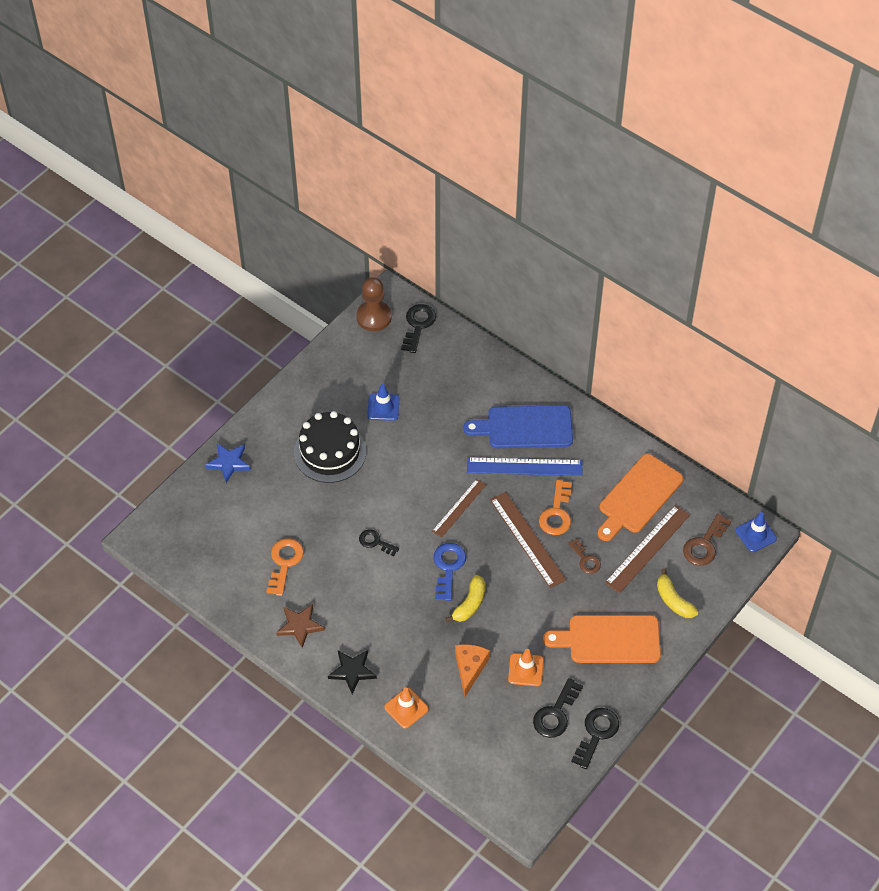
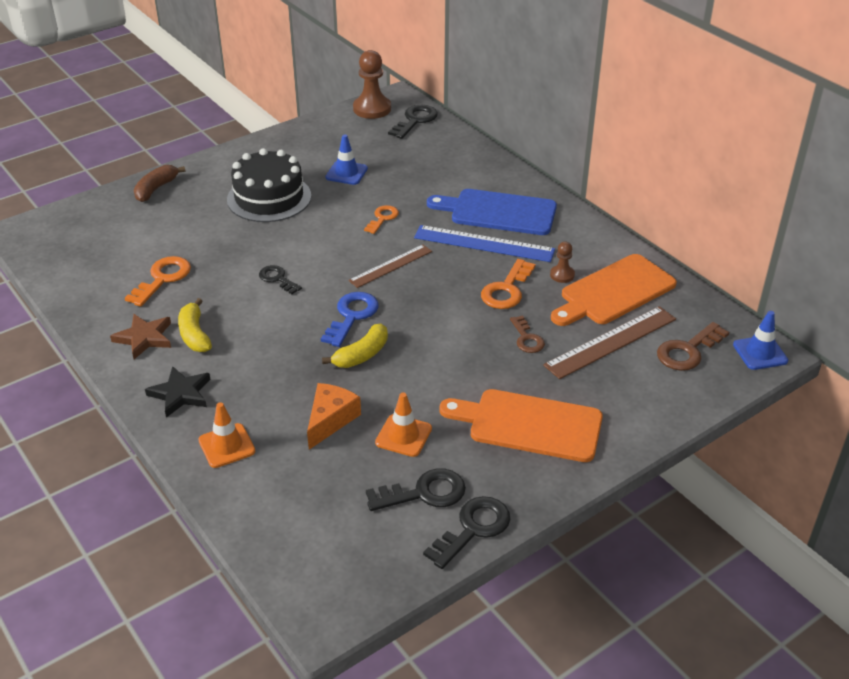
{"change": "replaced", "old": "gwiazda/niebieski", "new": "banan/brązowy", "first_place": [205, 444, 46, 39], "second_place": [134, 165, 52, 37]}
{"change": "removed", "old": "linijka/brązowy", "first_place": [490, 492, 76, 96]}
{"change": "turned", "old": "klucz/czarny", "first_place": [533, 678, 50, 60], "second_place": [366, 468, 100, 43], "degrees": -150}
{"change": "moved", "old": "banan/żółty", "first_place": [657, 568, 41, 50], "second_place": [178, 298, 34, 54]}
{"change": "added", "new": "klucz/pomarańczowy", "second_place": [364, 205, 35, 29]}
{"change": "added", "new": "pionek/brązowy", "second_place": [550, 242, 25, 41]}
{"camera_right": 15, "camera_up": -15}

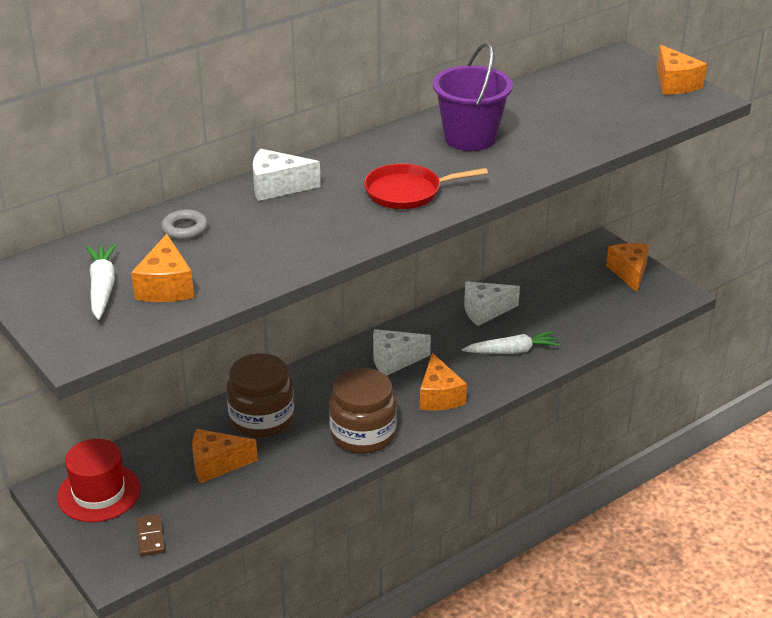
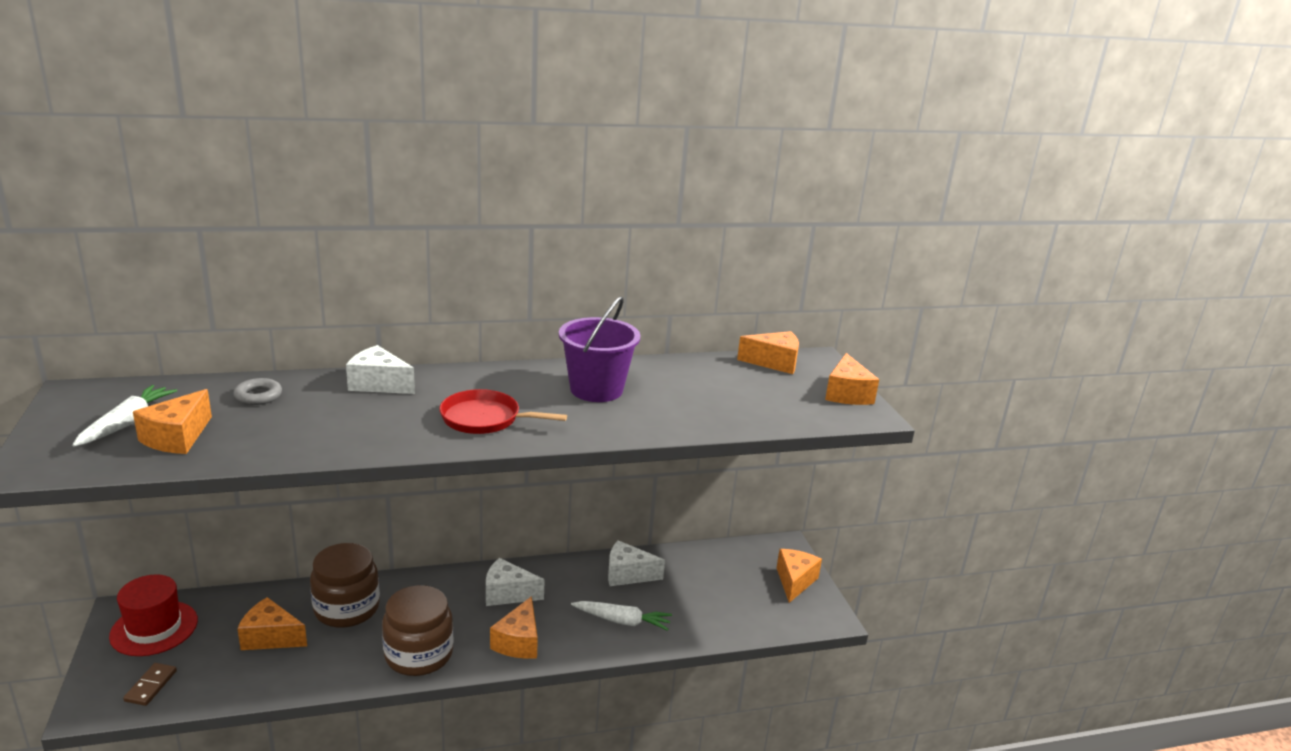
{"change": "added", "new": "ser/pomarańczowy", "second_place": [737, 331, 62, 43]}
{"camera_right": 20, "camera_up": -10}

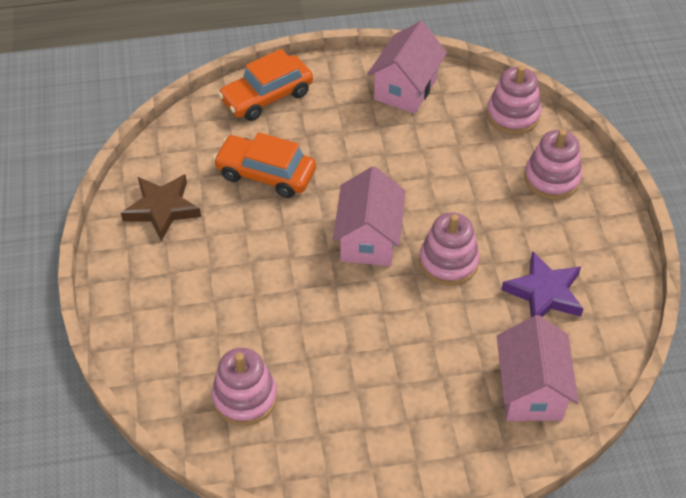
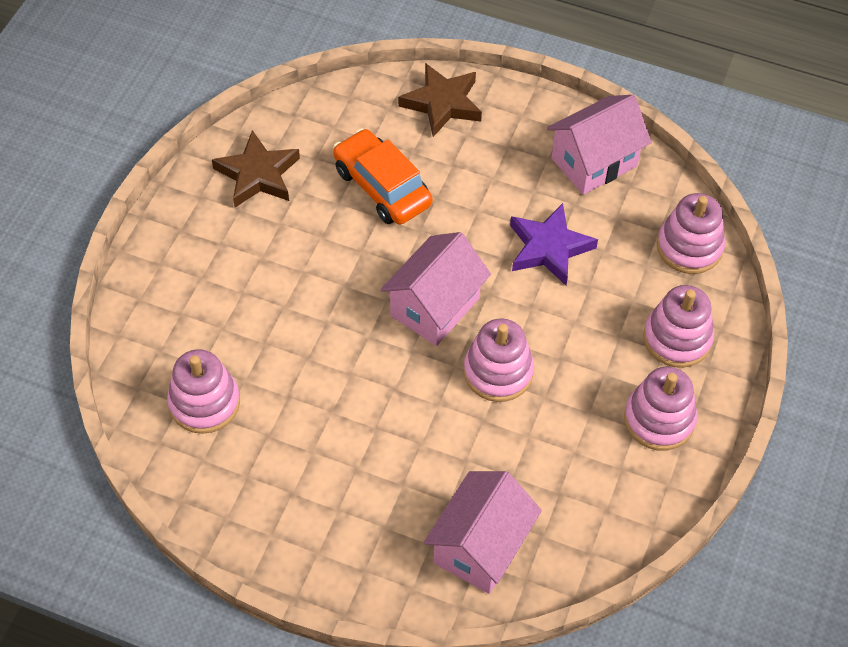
{"change": "replaced", "old": "samochód/pomarańczowy", "new": "gwiazda/brązowy", "first_place": [218, 49, 95, 72], "second_place": [398, 63, 84, 74]}
{"change": "moved", "old": "gwiazda/fioletowy", "first_place": [501, 251, 83, 66], "second_place": [510, 203, 88, 82]}
{"change": "added", "new": "zabawka nakładanka/różowy", "second_place": [624, 367, 73, 84]}
{"camera_right": 30, "camera_up": 5}

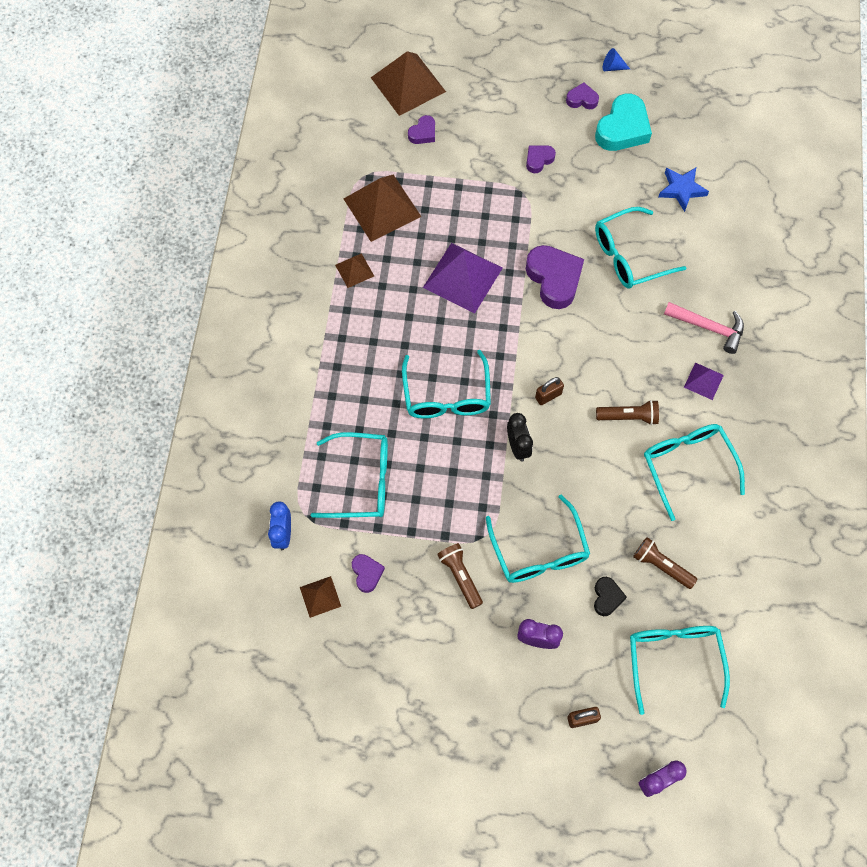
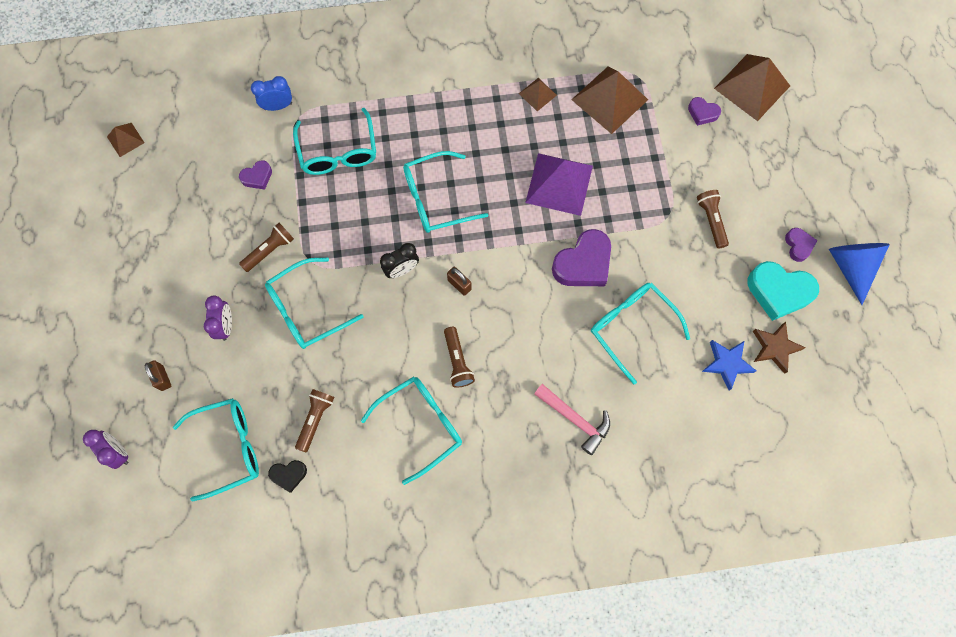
{"change": "moved", "old": "piramida/brązowy", "first_place": [300, 576, 41, 42], "second_place": [107, 123, 38, 34]}
{"change": "replaced", "old": "serce/fioletowy", "new": "latarka/brązowy", "first_place": [526, 145, 30, 28], "second_place": [697, 190, 32, 59]}
{"change": "moved", "old": "serce/czarny", "first_place": [594, 577, 33, 39], "second_place": [268, 460, 39, 33]}
{"change": "resized", "old": "stożek/niebieski", "first_place": [603, 48, 27, 23], "second_place": [829, 243, 61, 62], "factor": 2.15}
{"change": "turned", "old": "młotek/różowy", "first_place": [664, 302, 80, 52], "second_place": [534, 384, 76, 71], "degrees": -60}
{"change": "removed", "old": "piramida/fioletowy", "first_place": [684, 363, 40, 37]}
{"change": "added", "new": "gwiazda/brązowy", "second_place": [753, 322, 53, 52]}
{"camera_right": 75, "camera_up": 5}

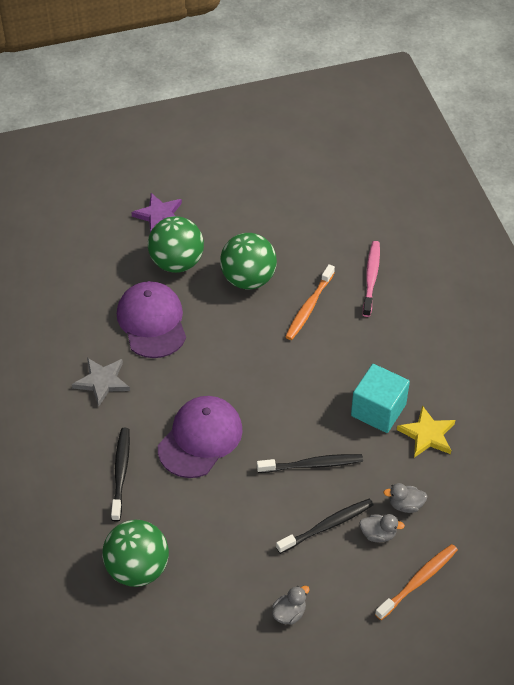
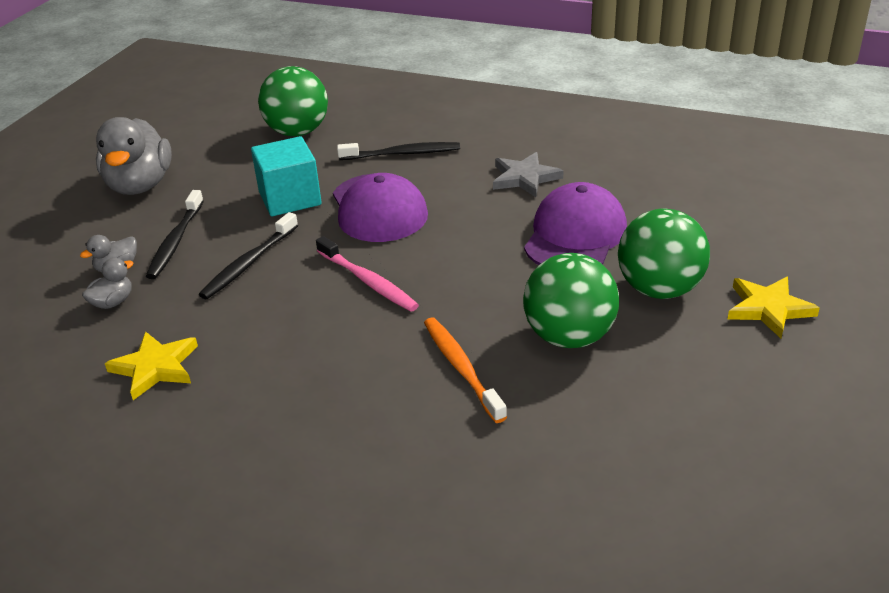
{"change": "turned", "old": "szczoteczka do zębów/czarny", "first_place": [111, 428, 19, 93], "second_place": [337, 142, 123, 18], "degrees": -45}
{"change": "turned", "old": "czapka/fioletowy", "first_place": [117, 281, 69, 77], "second_place": [524, 182, 103, 83], "degrees": -90}
{"change": "recoloured", "old": "gwiazda/fioletowy", "new": "gwiazda/żółty", "first_place": [131, 193, 51, 39], "second_place": [728, 277, 92, 61]}
{"change": "resized", "old": "kaczka/szary", "first_place": [272, 586, 38, 39], "second_place": [96, 117, 76, 78], "factor": 2.19}
{"change": "moved", "old": "sześcian/turkusowy", "first_place": [351, 364, 59, 69], "second_place": [251, 136, 71, 80]}
{"change": "moved", "old": "szczoteczka do zębów/różowy", "first_place": [363, 241, 17, 76], "second_place": [316, 236, 103, 76]}
{"change": "removed", "old": "szczoteczka do zębów/pomarańczowy", "first_place": [375, 544, 83, 76]}
{"camera_right": 130, "camera_up": -15}

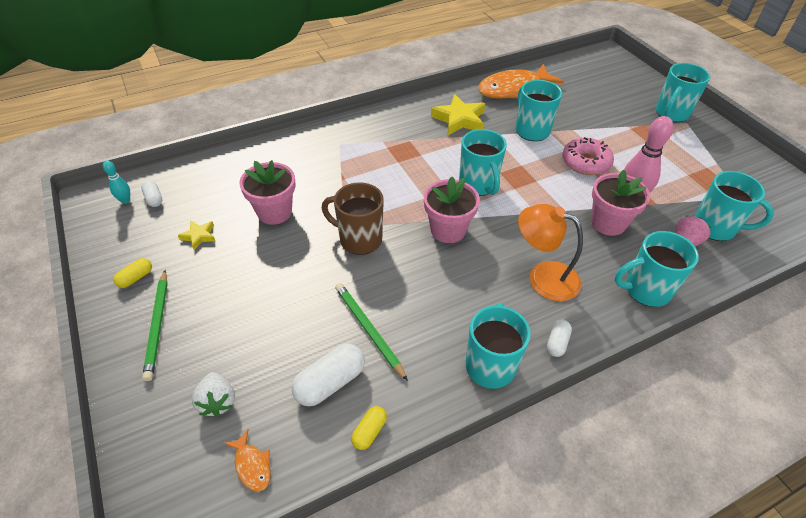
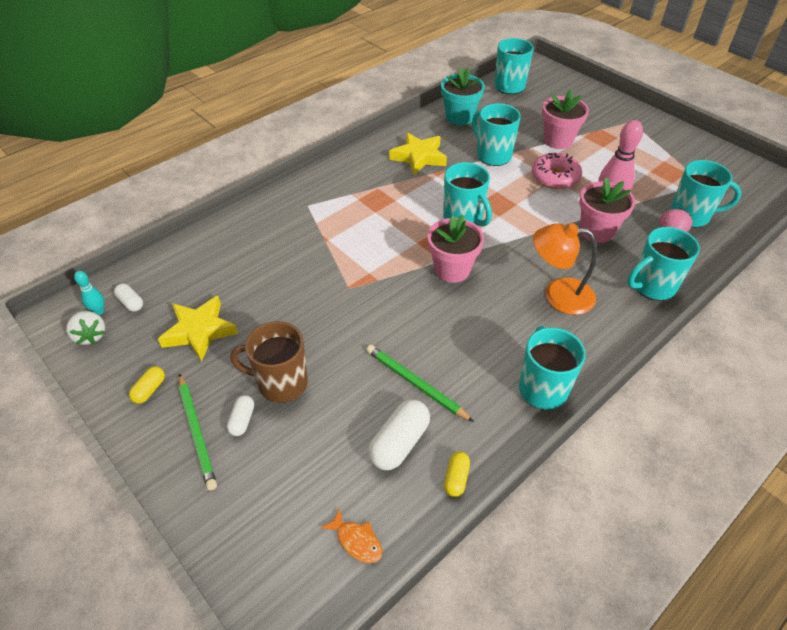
{"change": "resized", "old": "gwiazda/żółty", "first_place": [178, 221, 37, 29], "second_place": [158, 296, 80, 66], "factor": 1.9}
{"change": "moved", "old": "truskawka/biały", "first_place": [192, 372, 43, 45], "second_place": [66, 311, 39, 34]}
{"change": "moved", "old": "doniczka/różowy", "first_place": [239, 160, 57, 65], "second_place": [542, 90, 47, 59]}
{"change": "moved", "old": "kubek/brązowy", "first_place": [322, 182, 62, 73], "second_place": [230, 321, 78, 82]}
{"change": "replaced", "old": "ryba/pomarańczowy", "new": "doniczka/turkusowy", "first_place": [478, 64, 86, 35], "second_place": [441, 68, 44, 57]}
{"change": "moved", "old": "kapsułka/biały", "first_place": [547, 320, 25, 37], "second_place": [227, 395, 27, 41]}
{"change": "moved", "old": "kubek/turkusowy", "first_place": [656, 63, 54, 59], "second_place": [494, 38, 40, 56]}
{"camera_right": -15, "camera_up": 0}

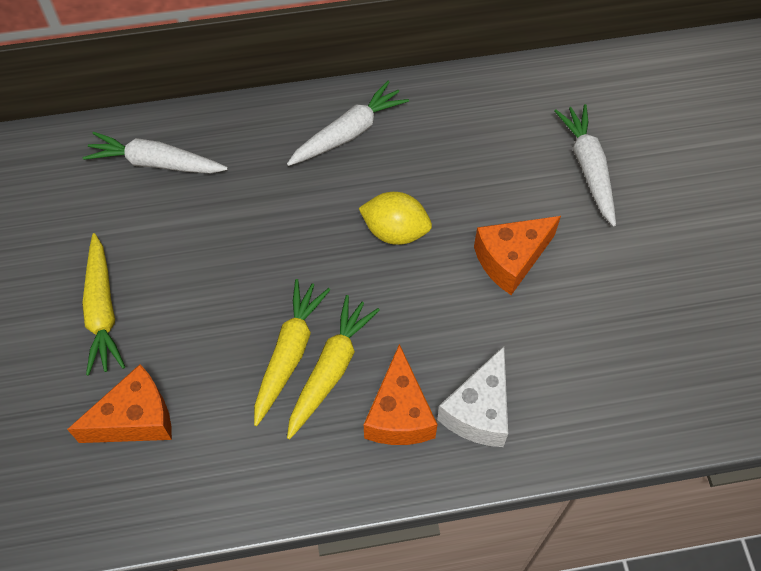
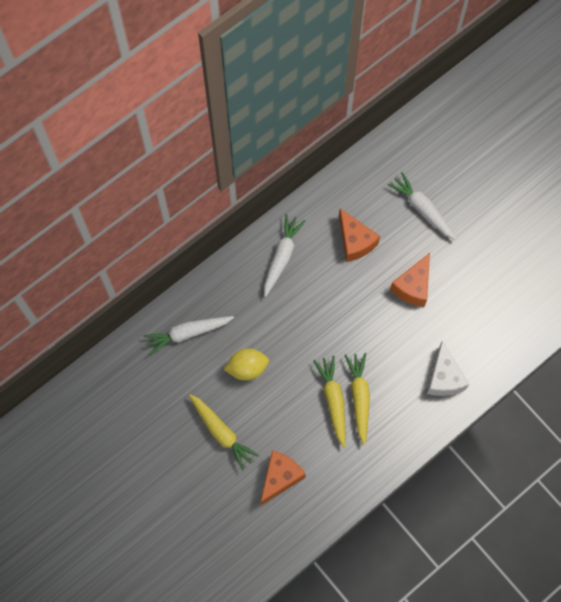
{"change": "moved", "old": "cytryna/żółty", "first_place": [359, 192, 73, 53], "second_place": [224, 348, 45, 33]}
{"change": "moved", "old": "ser/pomarańczowy", "first_place": [364, 344, 74, 101], "second_place": [339, 209, 41, 53]}
{"camera_right": -30, "camera_up": 10}

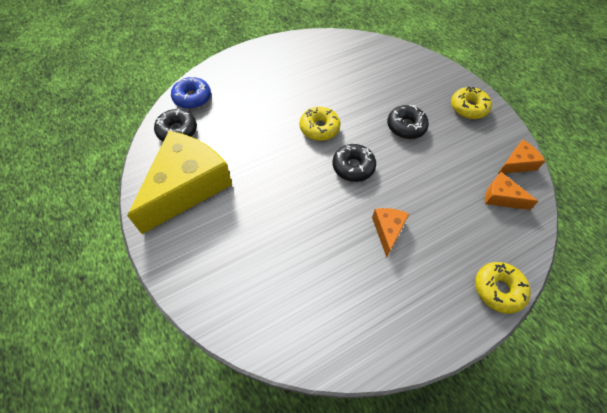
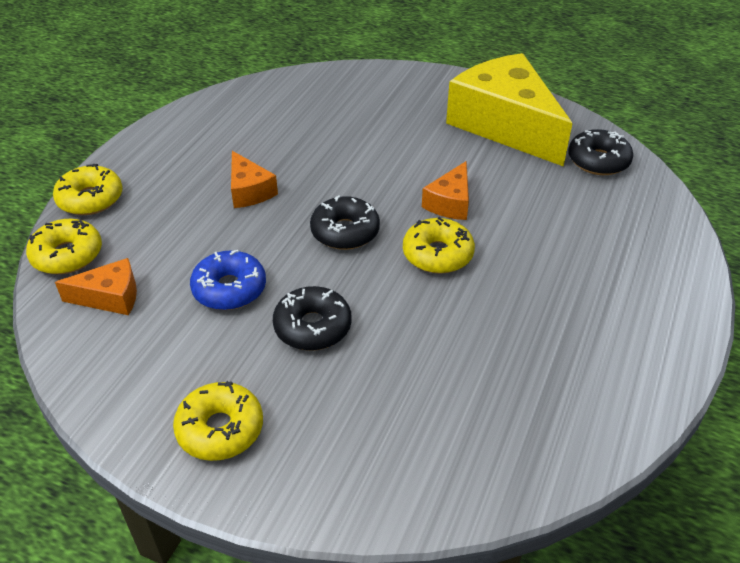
{"change": "turned", "old": "ser/żółty", "first_place": [127, 131, 105, 103], "second_place": [446, 53, 127, 113], "degrees": 150}
{"change": "moved", "old": "donut/niebieski", "first_place": [171, 77, 40, 32], "second_place": [190, 250, 76, 60]}
{"change": "moved", "old": "ser/pomarańczowy", "first_place": [498, 139, 47, 35], "second_place": [422, 161, 47, 59]}
{"change": "added", "new": "donut/żółty", "second_place": [26, 219, 76, 55]}
{"camera_right": 145, "camera_up": -15}

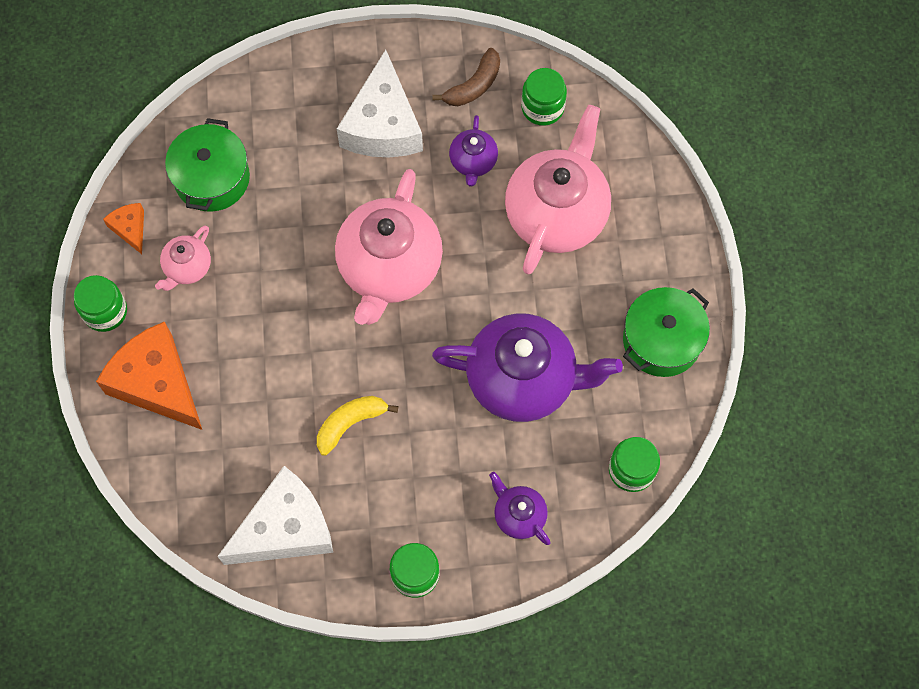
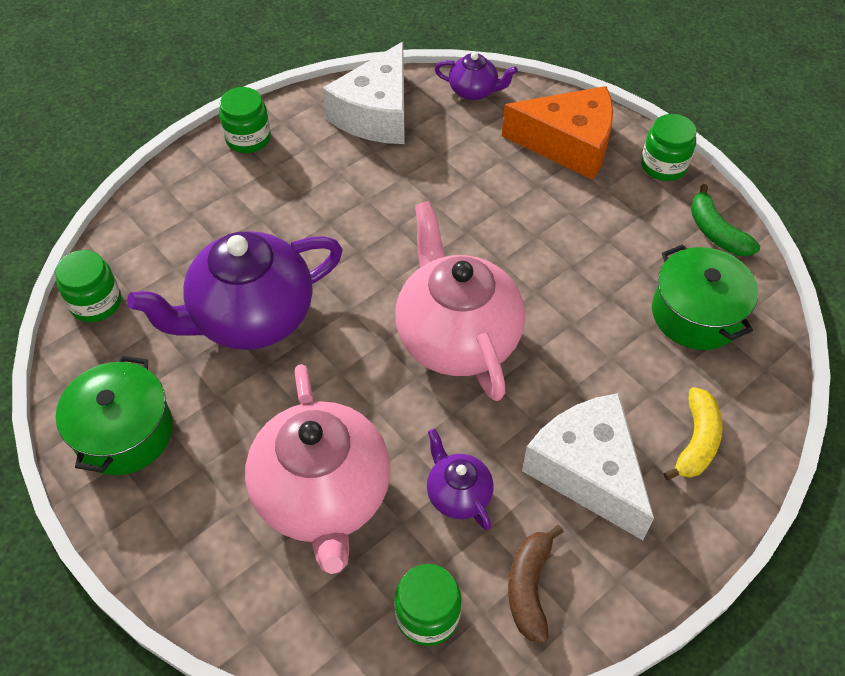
{"change": "replaced", "old": "ser/pomarańczowy", "new": "banan/zielony", "first_place": [103, 203, 41, 51], "second_place": [691, 184, 69, 72]}
{"change": "removed", "old": "imbryk/różowy", "first_place": [155, 225, 56, 66]}
{"change": "moved", "old": "banan/żółty", "first_place": [317, 396, 81, 60], "second_place": [664, 387, 59, 93]}
{"change": "moved", "old": "imbryk/fioletowy", "first_place": [489, 472, 62, 73], "second_place": [435, 52, 83, 48]}
{"camera_right": 145, "camera_up": -15}

